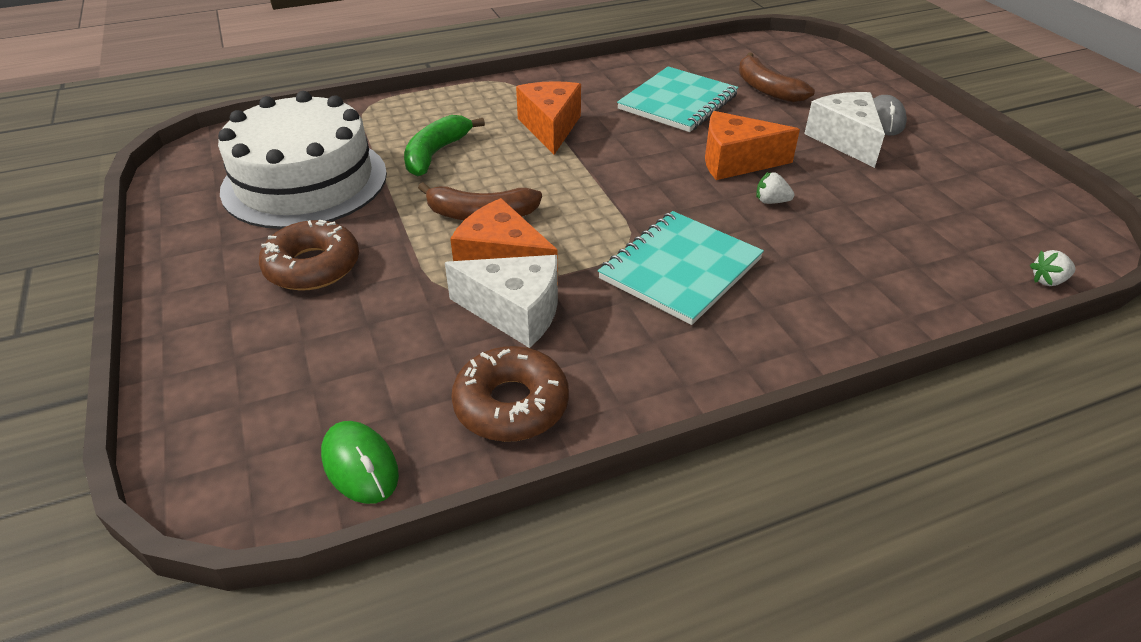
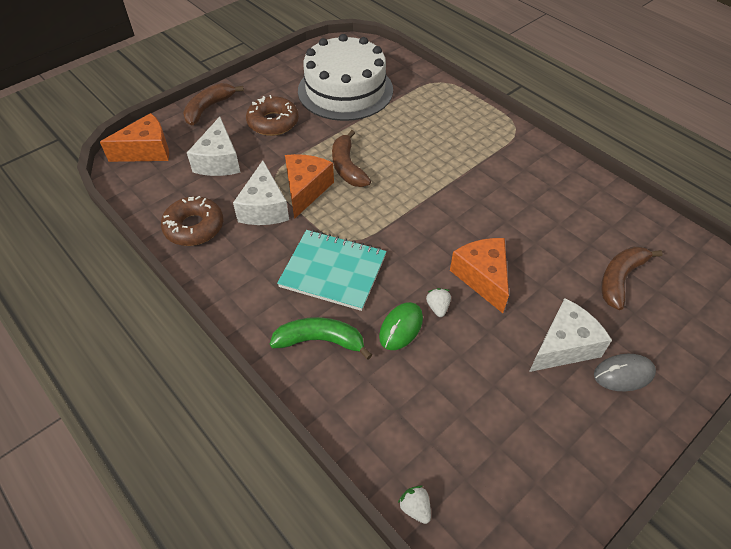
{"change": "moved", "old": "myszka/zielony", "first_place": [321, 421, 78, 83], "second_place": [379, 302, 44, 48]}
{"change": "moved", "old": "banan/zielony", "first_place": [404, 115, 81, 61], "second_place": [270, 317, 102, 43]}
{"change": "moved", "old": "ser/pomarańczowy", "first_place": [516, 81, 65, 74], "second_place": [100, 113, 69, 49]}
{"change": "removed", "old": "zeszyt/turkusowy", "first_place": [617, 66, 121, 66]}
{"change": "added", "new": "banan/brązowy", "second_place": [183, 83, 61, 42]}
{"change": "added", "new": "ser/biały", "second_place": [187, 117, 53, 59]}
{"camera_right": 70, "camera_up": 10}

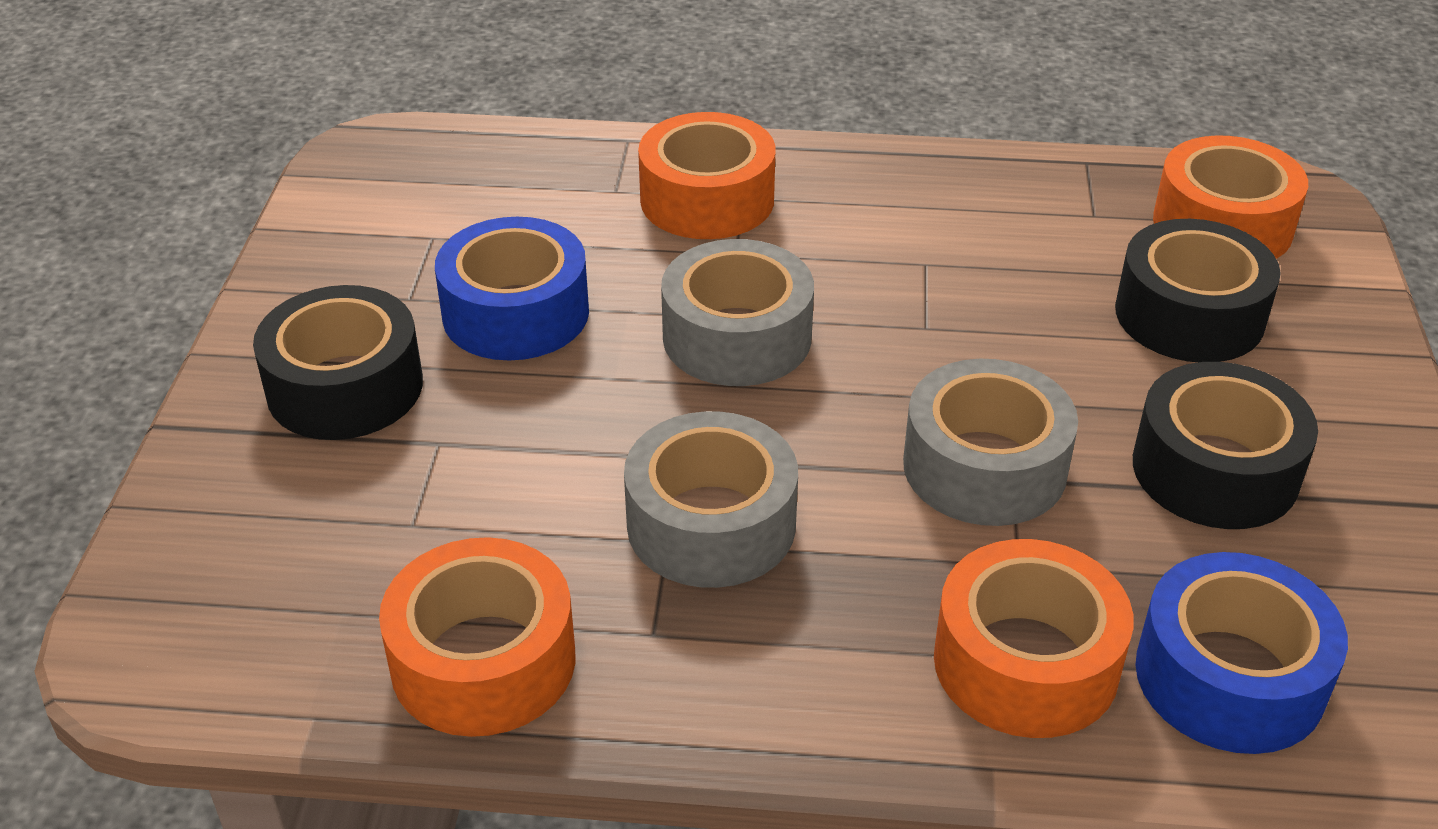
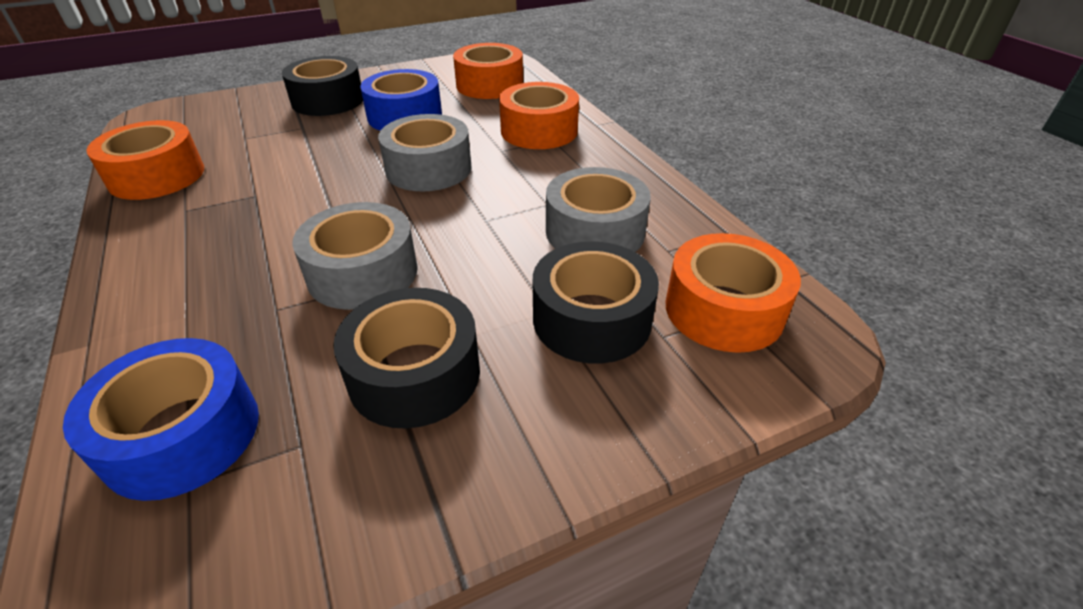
{"change": "moved", "old": "taśma klejąca/szary", "first_place": [624, 411, 174, 177], "second_place": [546, 167, 105, 85]}
{"change": "moved", "old": "taśma klejąca/pomarańczowy", "first_place": [934, 539, 200, 199], "second_place": [453, 43, 70, 56]}
{"camera_right": 60, "camera_up": 0}

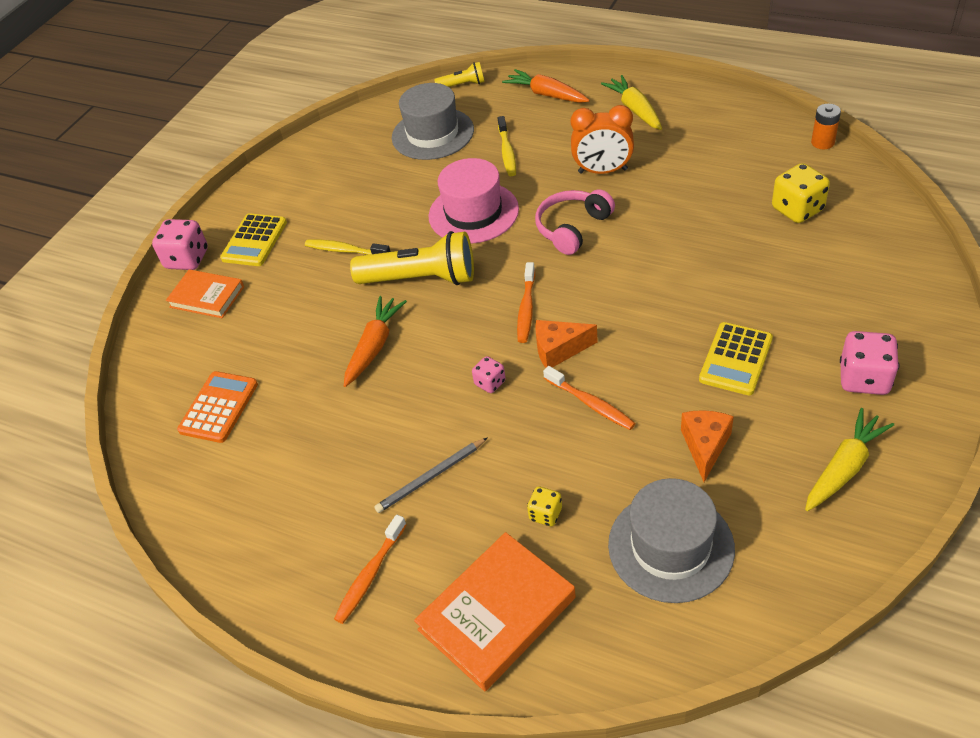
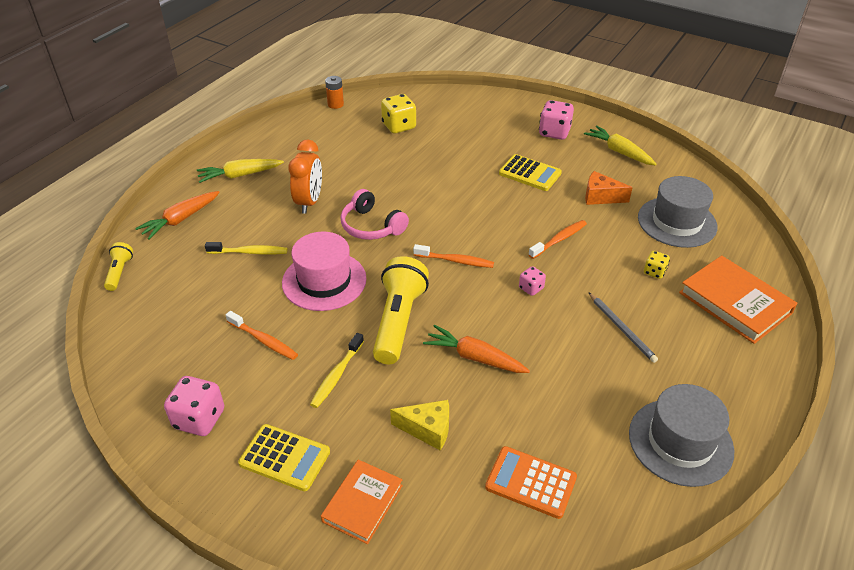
{"change": "moved", "old": "kostka do gry/różowy", "first_place": [152, 219, 56, 51], "second_place": [164, 376, 60, 60]}
{"change": "moved", "old": "szczoteczka do zębów/pomarańczowy", "first_place": [334, 515, 73, 109], "second_place": [226, 311, 72, 49]}
{"change": "moved", "old": "kapelusz/szary", "first_place": [392, 83, 82, 77], "second_place": [629, 384, 105, 103]}
{"change": "removed", "old": "ser/pomarańczowy", "first_place": [535, 320, 62, 48]}
{"change": "added", "new": "ser/żółty", "second_place": [390, 400, 59, 51]}
{"camera_right": -90, "camera_up": -5}

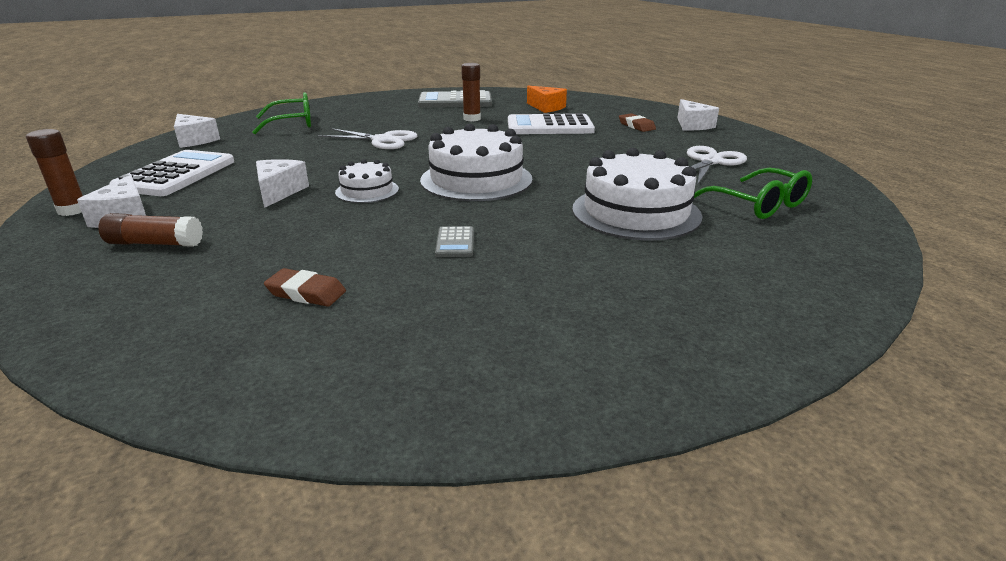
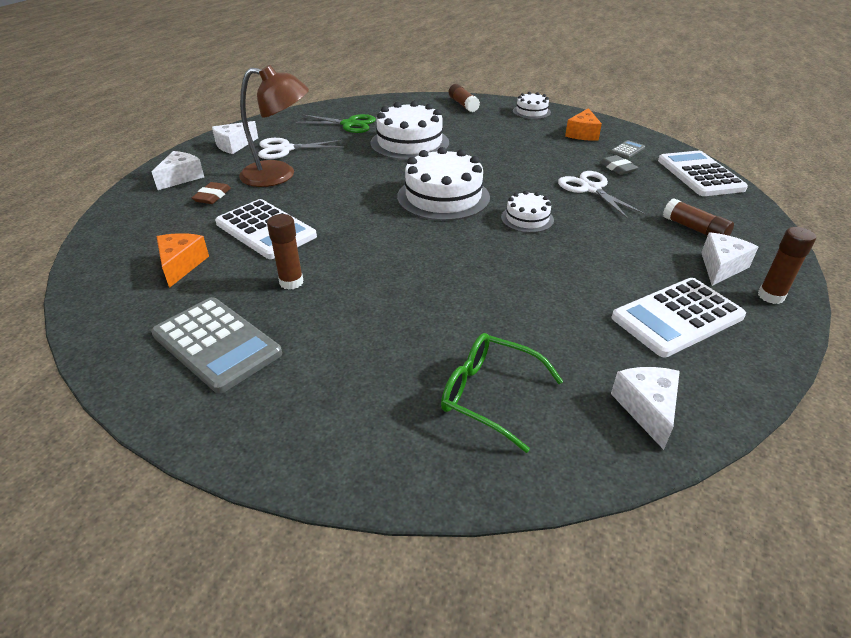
{"change": "moved", "old": "ser/biały", "first_place": [256, 159, 53, 49], "second_place": [212, 121, 46, 33]}
{"change": "recoloured", "old": "gumka do mazania/brązowy", "new": "gumka do mazania/szary", "first_place": [264, 268, 82, 39], "second_place": [599, 155, 40, 20]}
{"change": "moved", "old": "nożyczki/biały", "first_place": [318, 128, 99, 21], "second_place": [558, 171, 88, 48]}
{"change": "moved", "old": "kalkulator/szary", "first_place": [435, 226, 39, 31], "second_place": [611, 140, 34, 18]}
{"change": "replaced", "old": "okulary/zielony", "new": "nożyczki/zielony", "first_place": [694, 168, 118, 51], "second_place": [296, 114, 80, 19]}
{"change": "added", "new": "lampka/brązowy", "second_place": [239, 65, 70, 122]}
{"change": "added", "new": "klej w sztyfcie/brązowy", "second_place": [449, 84, 31, 28]}
{"change": "added", "new": "tort/biały", "second_place": [513, 92, 38, 27]}
{"change": "added", "new": "ser/pomarańczowy", "second_place": [565, 108, 37, 33]}
{"change": "added", "new": "kalkulator/biały", "second_place": [658, 151, 90, 45]}
{"camera_right": -135, "camera_up": 10}

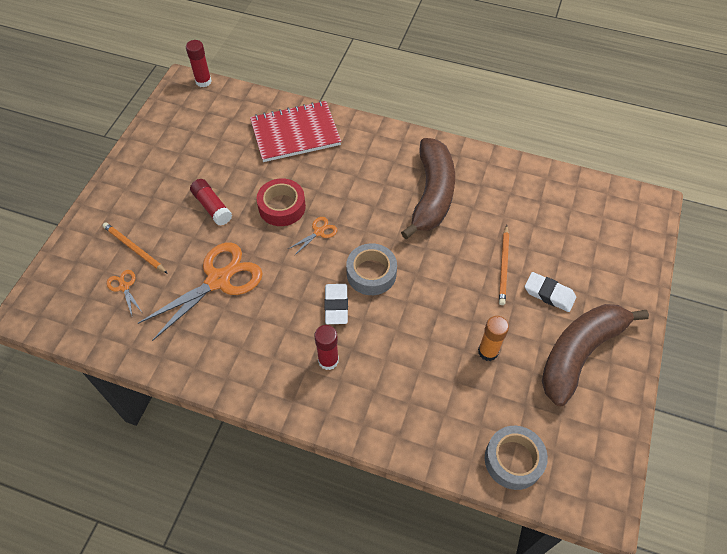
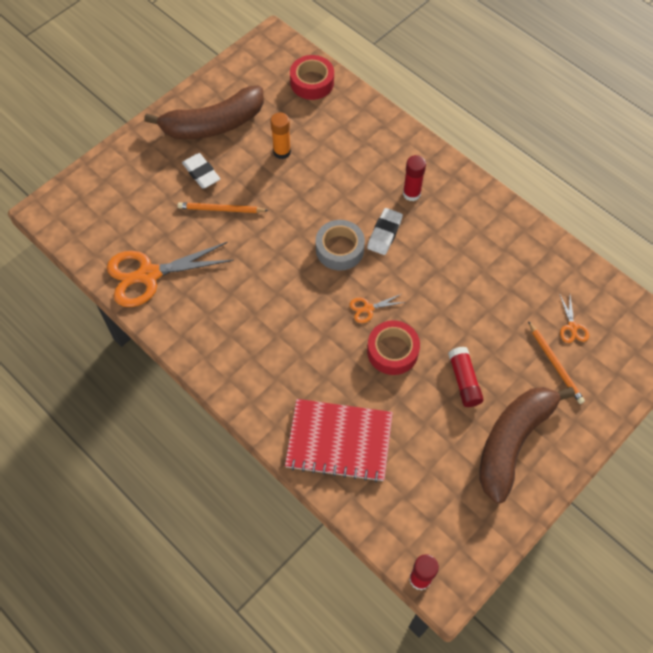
{"change": "moved", "old": "nożyczki/pomarańczowy", "first_place": [138, 242, 125, 99], "second_place": [107, 242, 127, 65]}
{"change": "moved", "old": "banan/brązowy", "first_place": [401, 138, 54, 101], "second_place": [479, 387, 96, 117]}
{"change": "recoloured", "old": "taśma klejąca/szary", "new": "taśma klejąca/czerwony", "first_place": [485, 426, 63, 64], "second_place": [290, 55, 44, 45]}
{"change": "turned", "old": "ołówek/pomarańczowy", "first_place": [499, 225, 10, 80], "second_place": [178, 202, 91, 11], "degrees": -120}
{"camera_right": -155, "camera_up": 5}

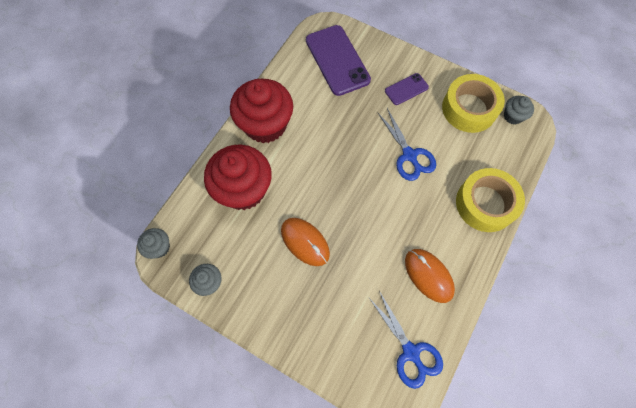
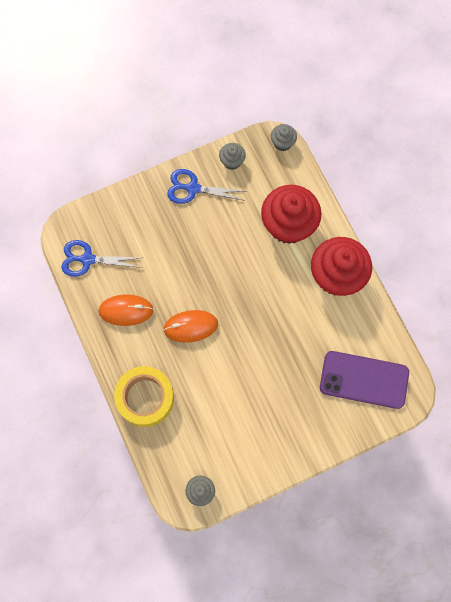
{"change": "moved", "old": "myszka/pomarańczowy", "first_place": [281, 218, 49, 48], "second_place": [163, 310, 55, 33]}
{"change": "moved", "old": "nożyczki/niebieski", "first_place": [378, 108, 58, 73], "second_place": [167, 169, 80, 35]}
{"change": "removed", "old": "telefon/fioletowy", "first_place": [385, 73, 44, 32]}
{"change": "removed", "old": "taśma klejąca/żółty", "first_place": [442, 74, 63, 59]}
{"camera_right": 125, "camera_up": 5}

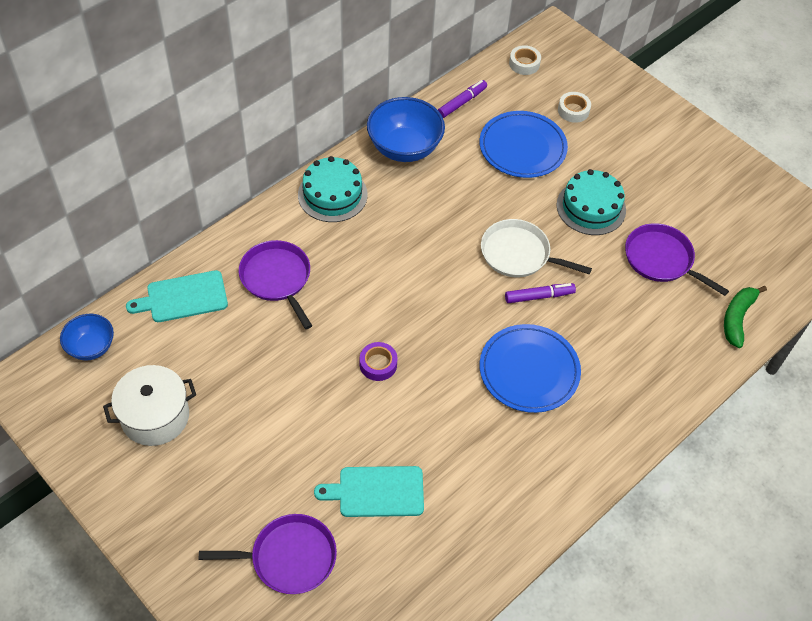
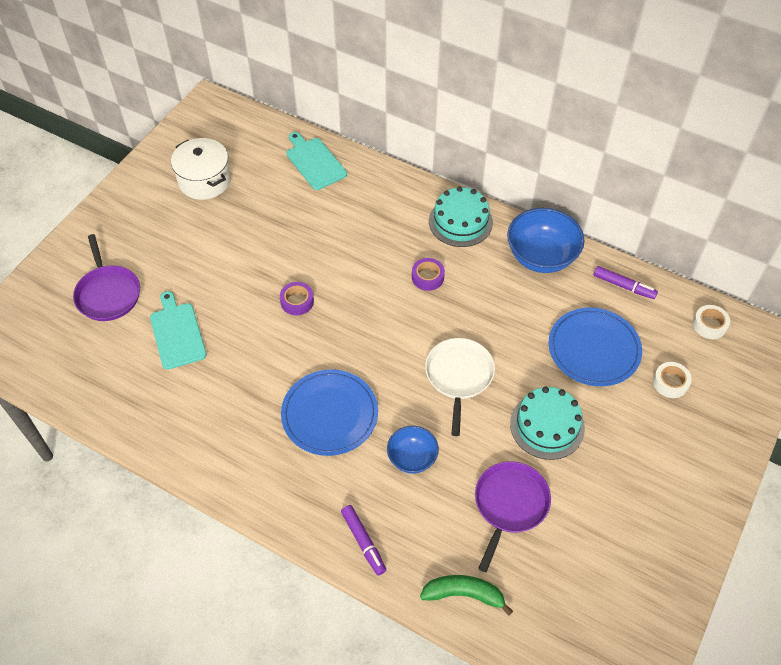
{"change": "moved", "old": "miska/niebieski", "first_place": [60, 314, 54, 46], "second_place": [387, 426, 52, 48]}
{"change": "removed", "old": "patelnia/fioletowy", "first_place": [239, 240, 73, 89]}
{"change": "moved", "old": "flamaster/fioletowy", "first_place": [505, 283, 71, 20], "second_place": [341, 505, 45, 70]}
{"change": "added", "new": "taśma klejąca/fioletowy", "second_place": [412, 258, 33, 33]}
{"camera_right": 75, "camera_up": 0}

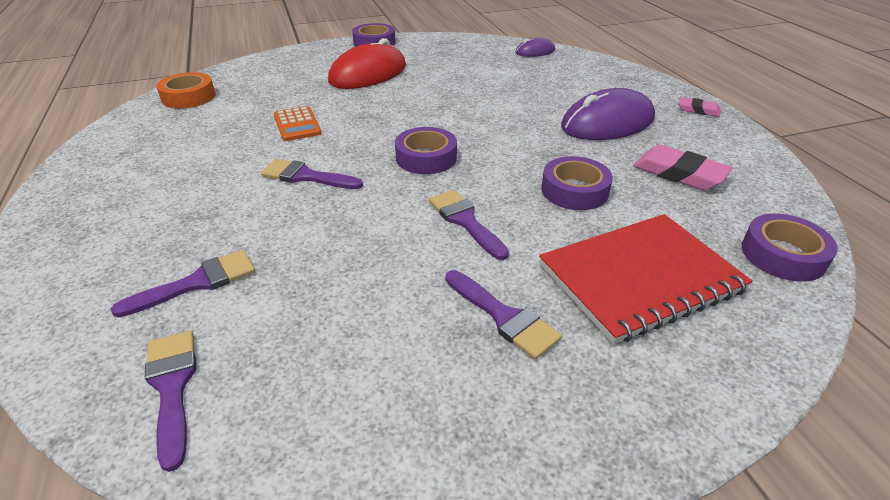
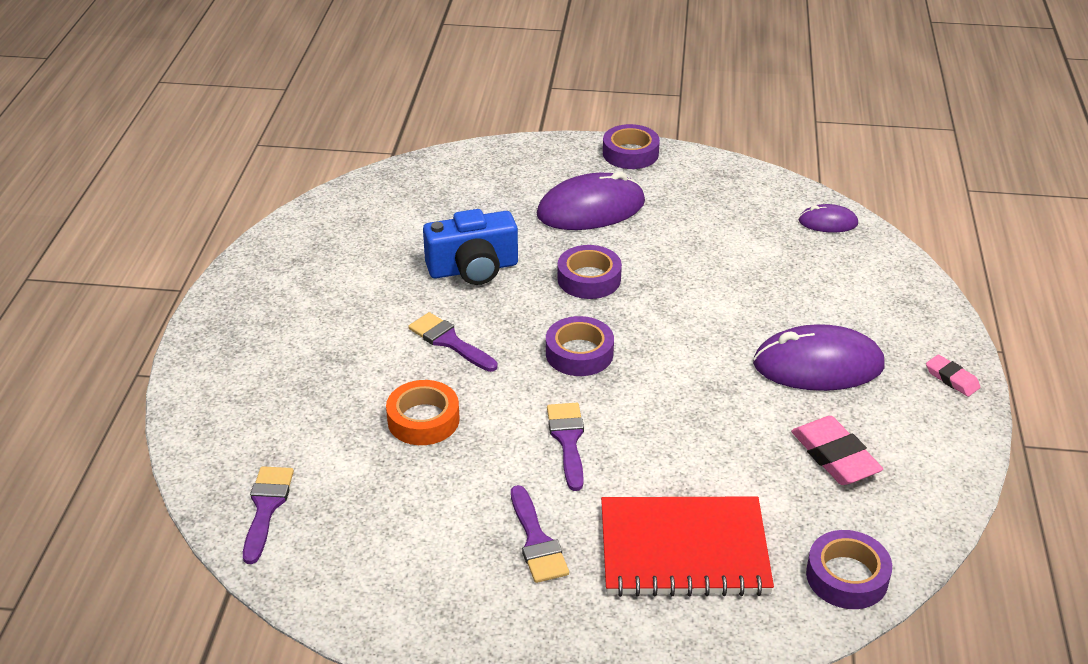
{"change": "removed", "old": "pędzel/fioletowy", "first_place": [111, 250, 144, 67]}
{"change": "moved", "old": "taśma klejąca/pomarańczowy", "first_place": [156, 72, 60, 37], "second_place": [386, 380, 74, 65]}
{"change": "replaced", "old": "kalkulator/pomarańczowy", "new": "aparat fotograficzny/niebieski", "first_place": [274, 106, 48, 35], "second_place": [423, 209, 95, 76]}
{"change": "recoloured", "old": "myszka/czerwony", "new": "myszka/fioletowy", "first_place": [328, 38, 78, 51], "second_place": [537, 171, 108, 59]}
{"change": "moved", "old": "taśma klejąca/fioletowy", "first_place": [541, 156, 72, 54], "second_place": [557, 245, 65, 54]}
{"camera_right": 25, "camera_up": 0}

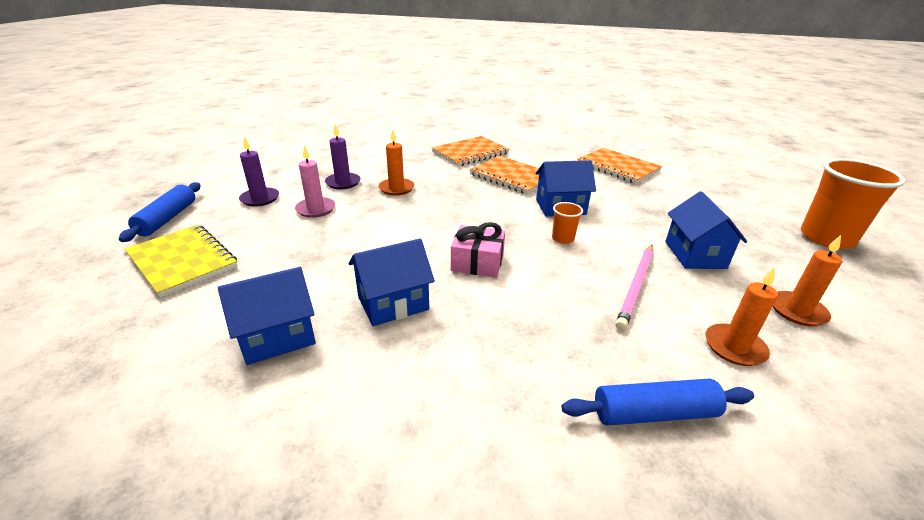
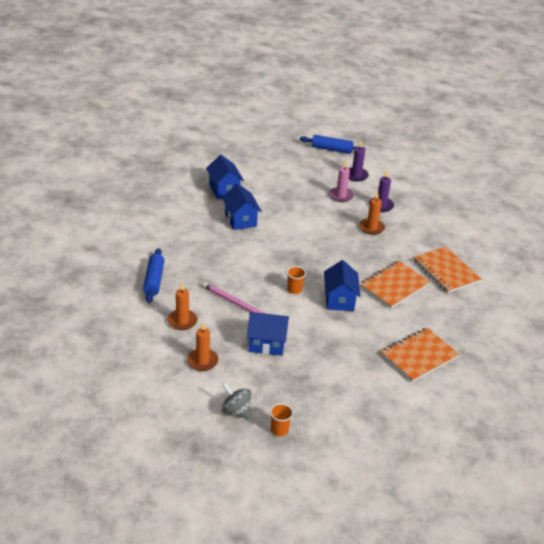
{"change": "removed", "old": "zeszyt/żółty", "first_place": [125, 225, 113, 73]}
{"change": "removed", "old": "prezent/różowy", "first_place": [451, 222, 54, 56]}
{"change": "resized", "old": "szklanka/pomarańczowy", "first_place": [801, 158, 105, 91], "second_place": [270, 403, 23, 33], "factor": 0.46}
{"change": "added", "new": "bączek/szary", "second_place": [222, 383, 29, 36]}
{"camera_right": 95, "camera_up": 5}

